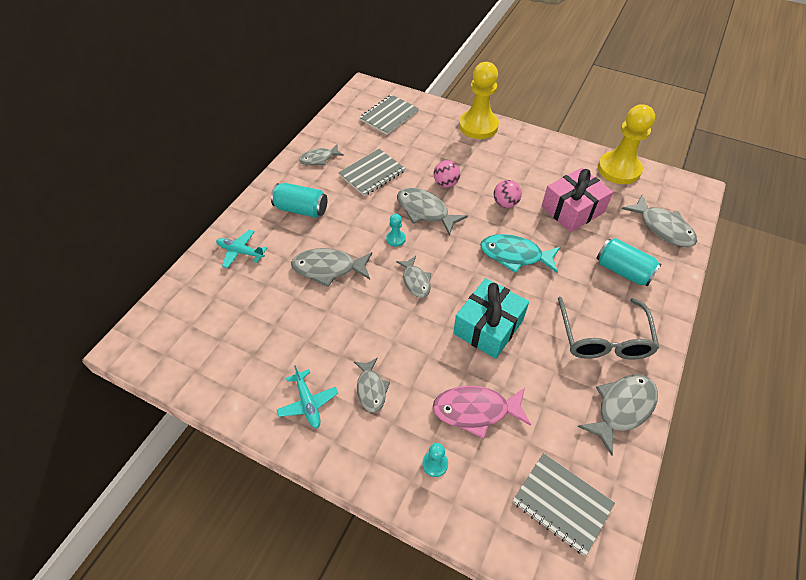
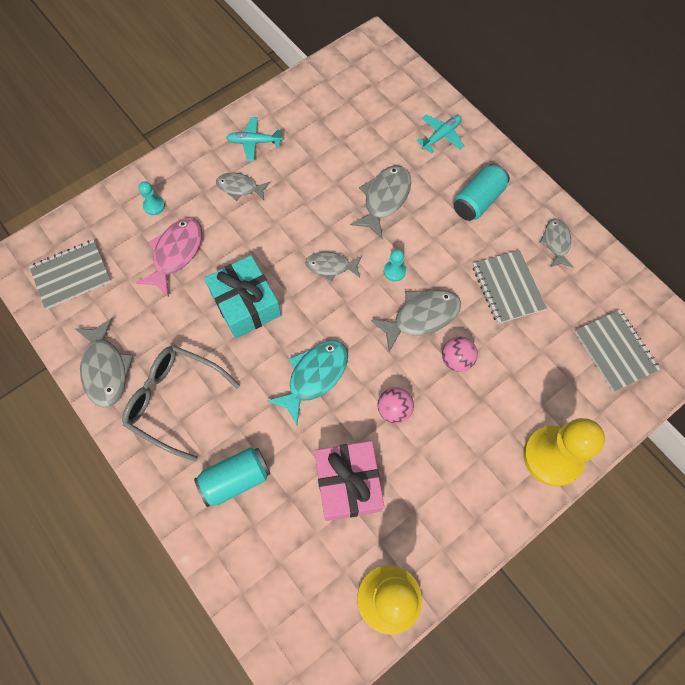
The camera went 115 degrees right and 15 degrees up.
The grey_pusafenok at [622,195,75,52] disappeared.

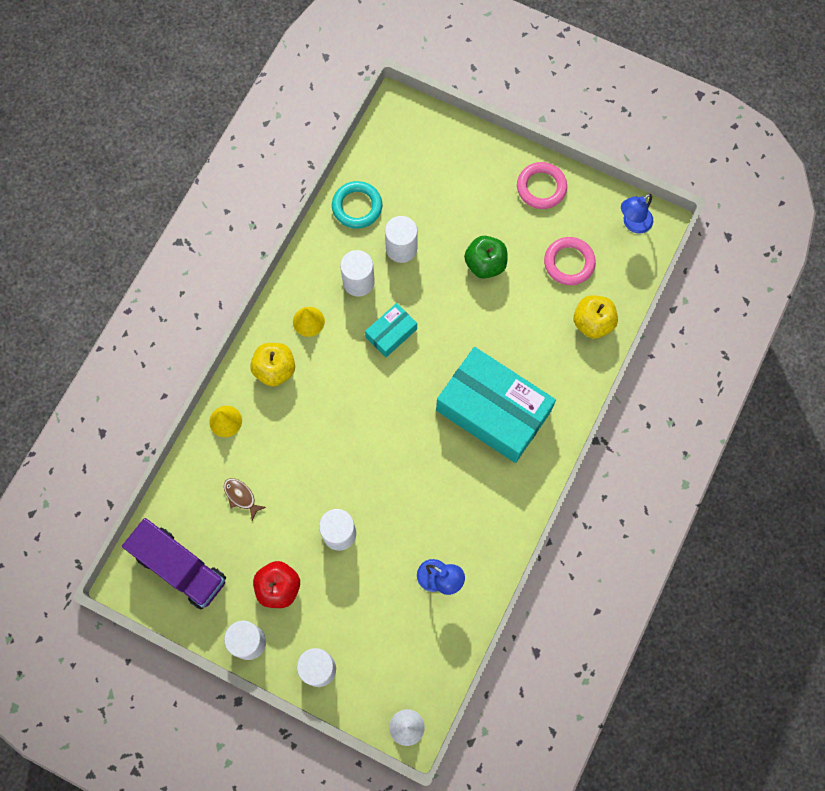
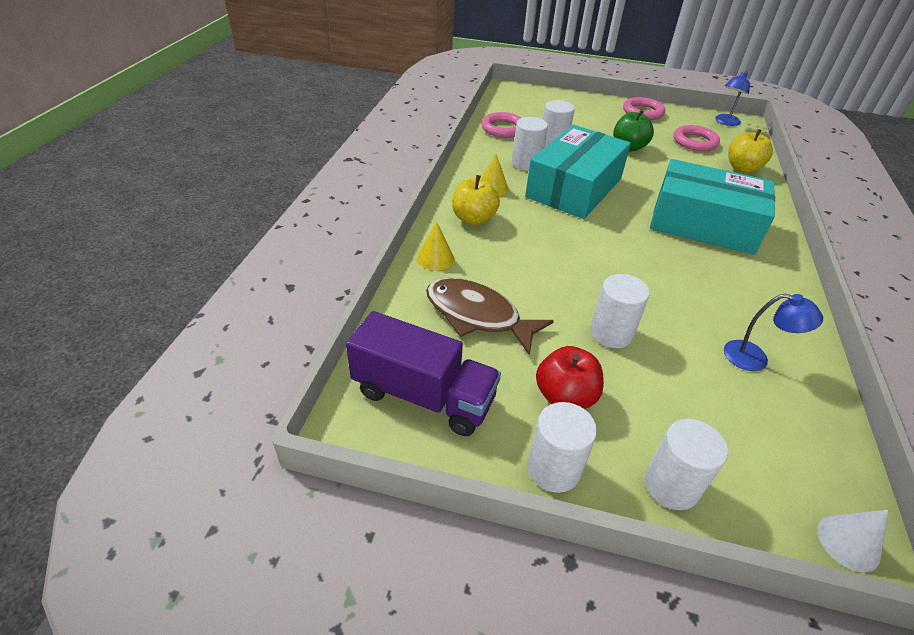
The camera went 15 degrees left and 30 degrees down.
The brown_pusafenok at [224,478,42,42] changed to 2.13 times the size.
The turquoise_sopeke at [332,181,50,48] became the pink_sopeke at [481,112,40,26].
The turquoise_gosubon at [365,303,52,54] changed to 2.16 times the size.

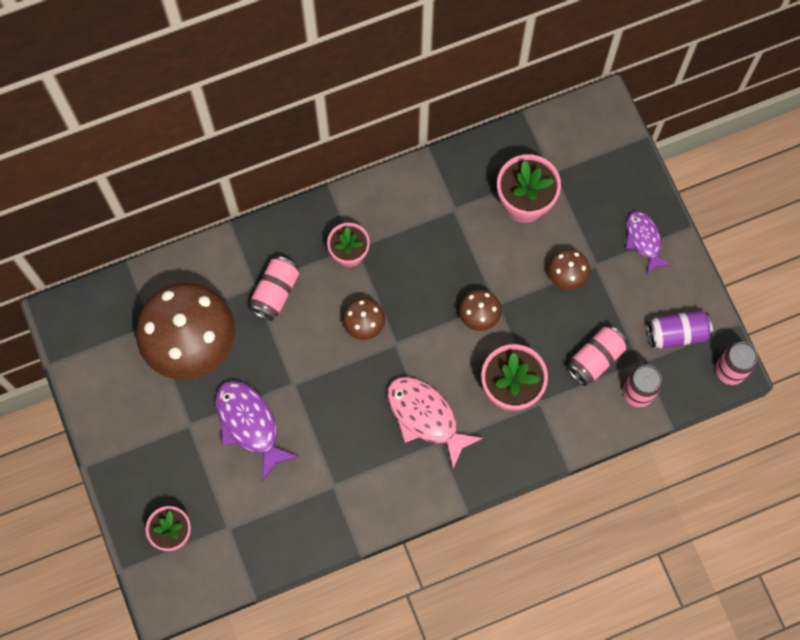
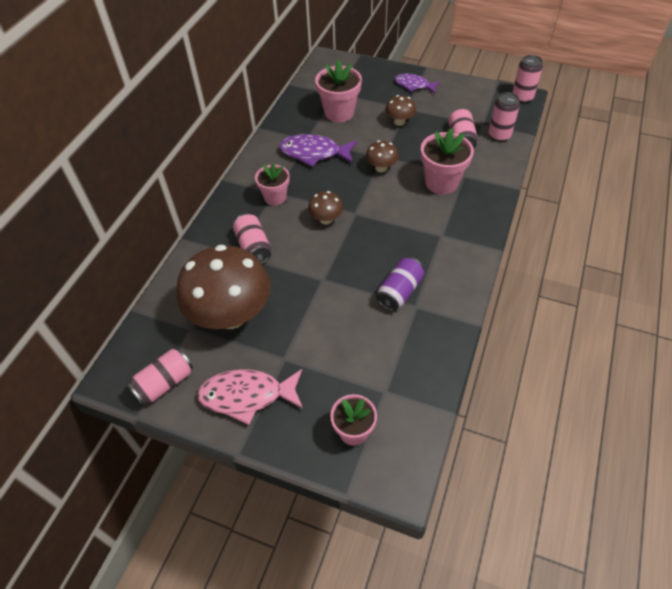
The camera went 45 degrees left and 20 degrees down.
The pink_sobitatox at [127,348,66,58] appeared.
The pink_pusafenok moved from [387,377,96,92] to [197,369,106,56].
The purple_pusafenok moved from [216,380,83,101] to [279,134,78,33].
The purple_sobitatox moved from [647,310,66,39] to [376,257,48,54].

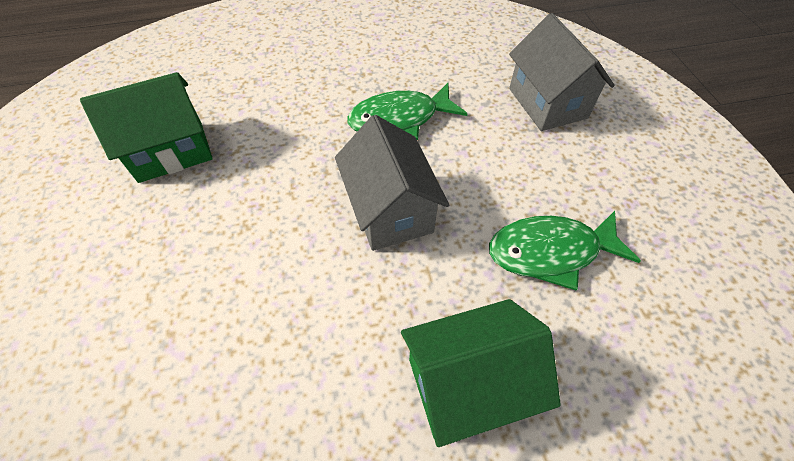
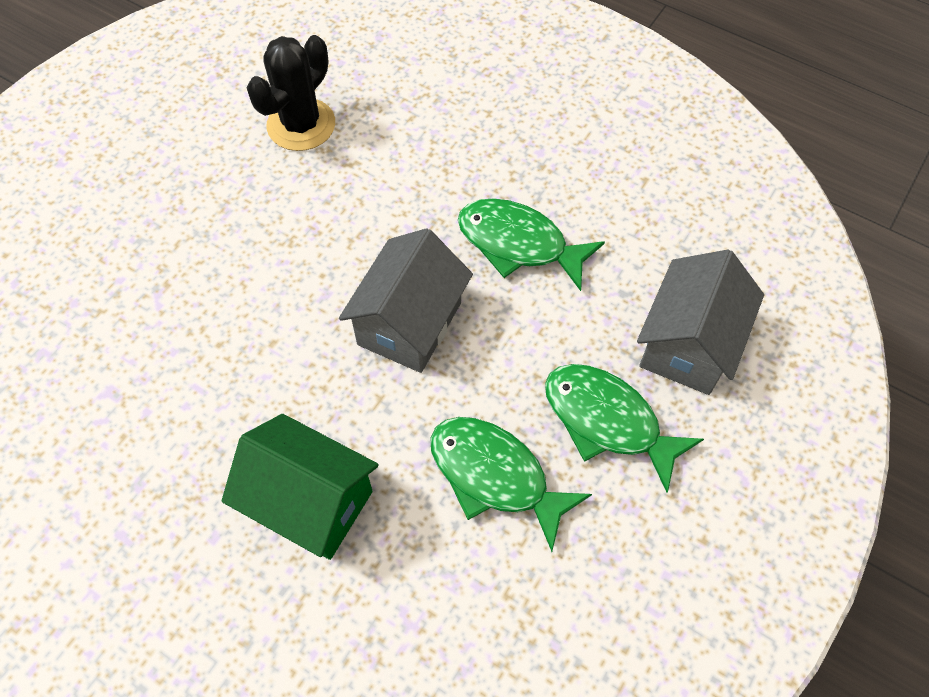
The camera went 45 degrees right and 5 degrees up.
The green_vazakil at [80,72,133,111] was replaced by the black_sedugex at [247,35,88,116].
The green_pusafenok at [545,364,159,129] appeared.

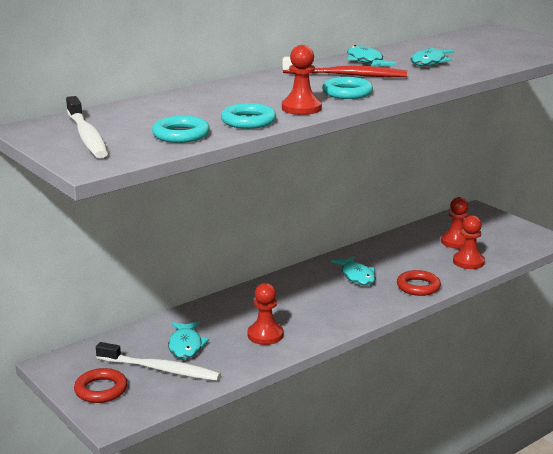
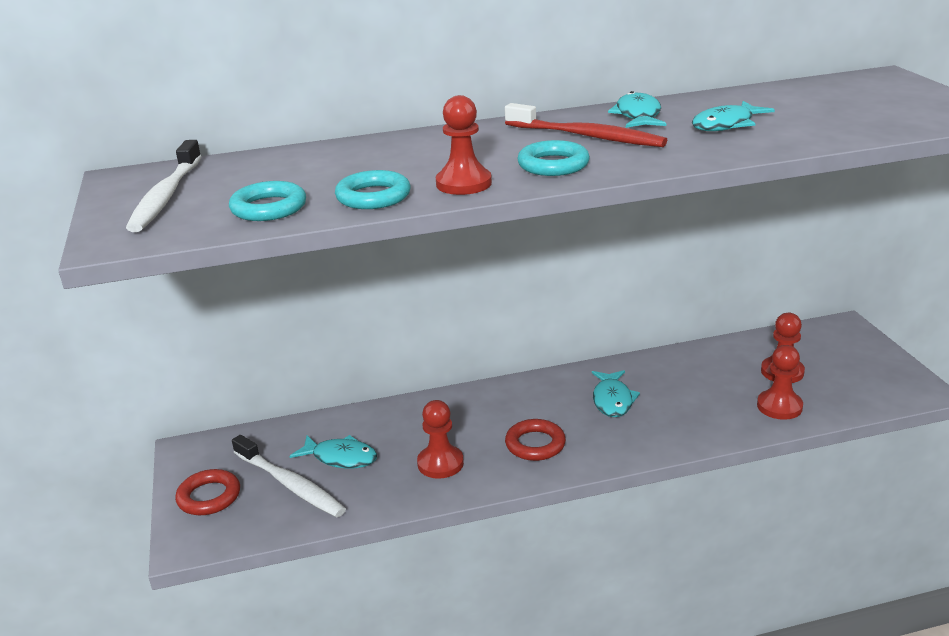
The camera went 25 degrees right and 5 degrees up.
The turquoise_pusafenok at [168,321,41,38] turned 90 degrees counterclockwise.
The red_sopeke moved from [397,270,44,26] to [505,419,61,42].

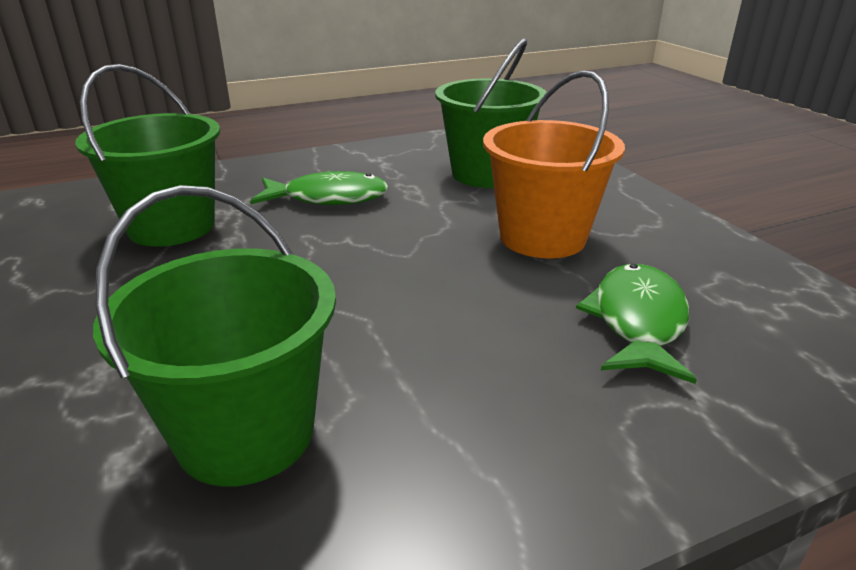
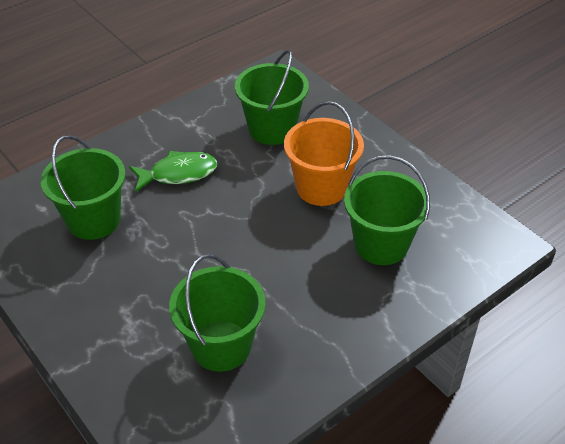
The camera went 15 degrees left and 15 degrees up.
The green_pusafenok at [576,264,121,120] was replaced by the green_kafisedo at [344,155,86,110].

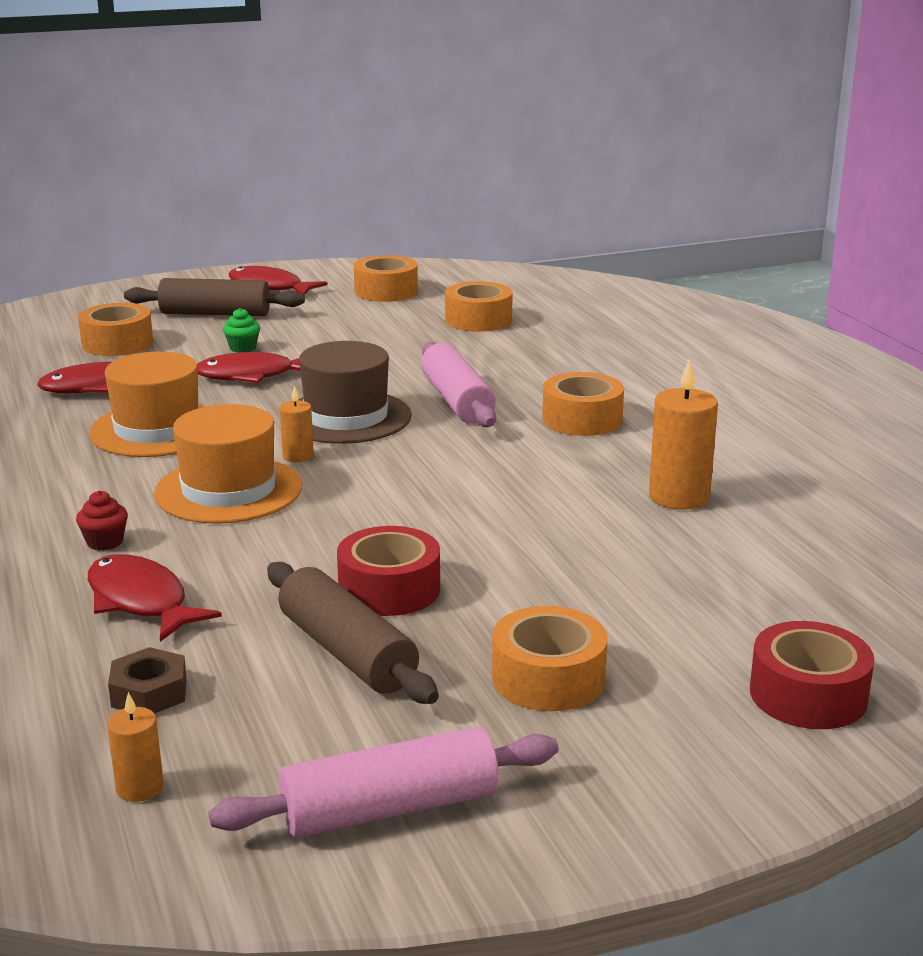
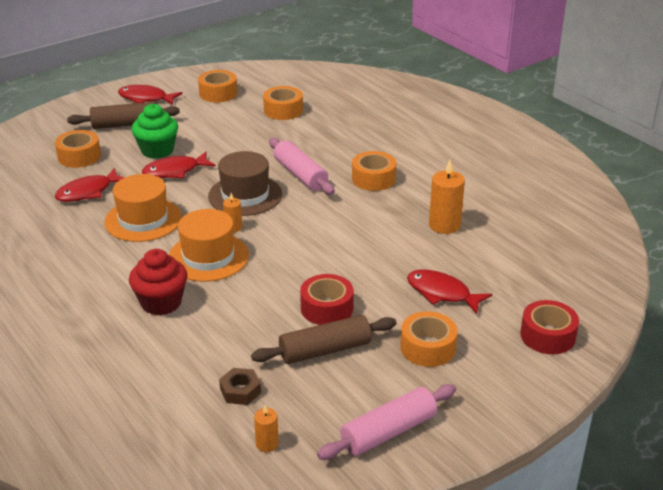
The camera went 15 degrees left and 10 degrees up.
The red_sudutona at [76,491,52,60] changed to 2.08 times the size.
The green_sudutona at [223,308,37,45] changed to 2.08 times the size.
The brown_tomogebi at [267,562,172,142] turned 60 degrees counterclockwise.
The red_pusafenok moved from [88,554,134,88] to [407,269,85,45].

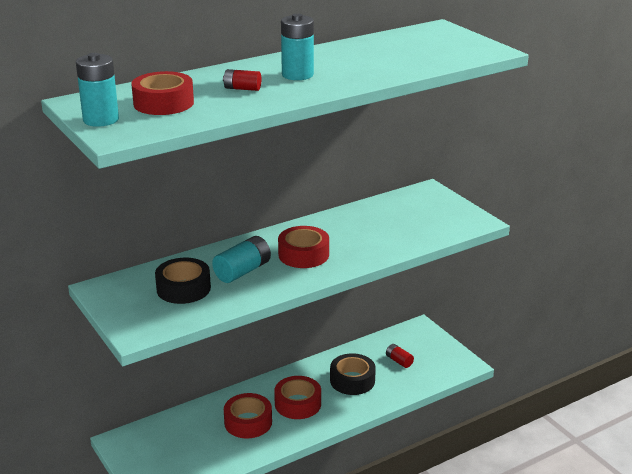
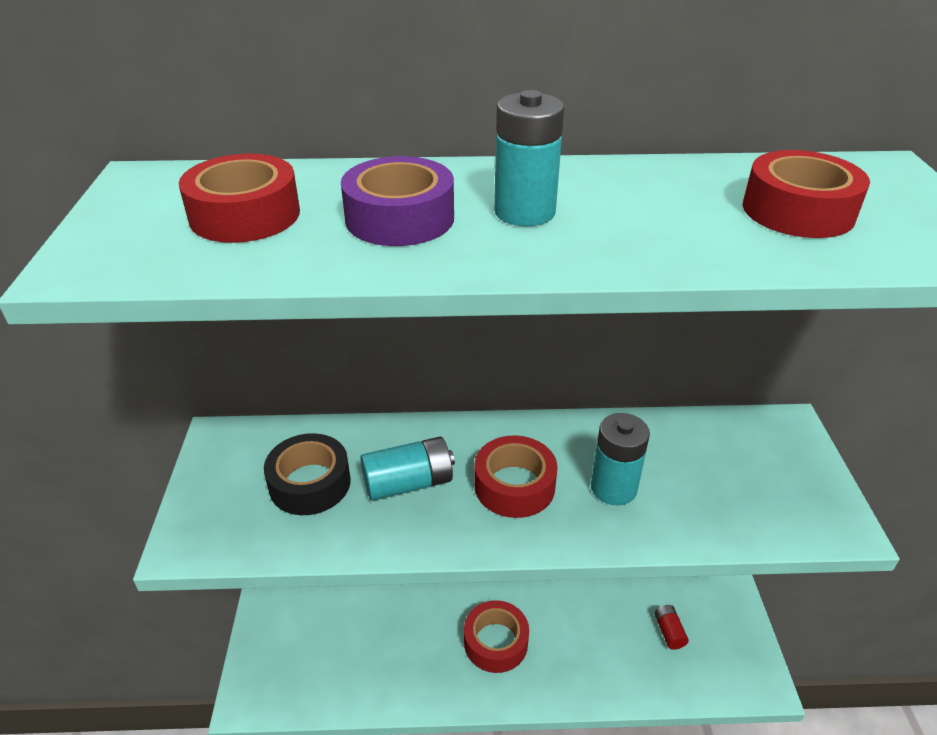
The camera went 30 degrees right and 10 degrees up.
The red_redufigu at [223,69,38,22] was replaced by the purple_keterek at [341,156,113,90].
The turquoise_redufigu moved from [76,53,43,74] to [591,413,59,93].
The red_keterek moved from [224,393,48,45] to [743,150,127,88].
The black_keterek at [330,353,46,42] disappeared.

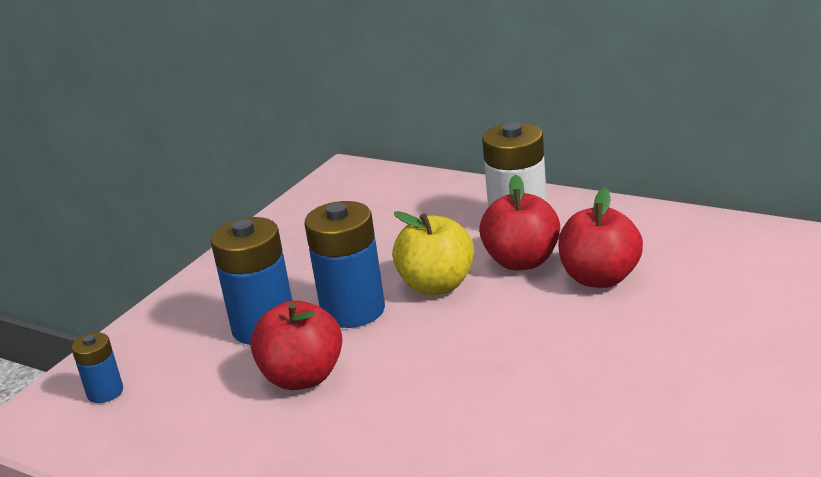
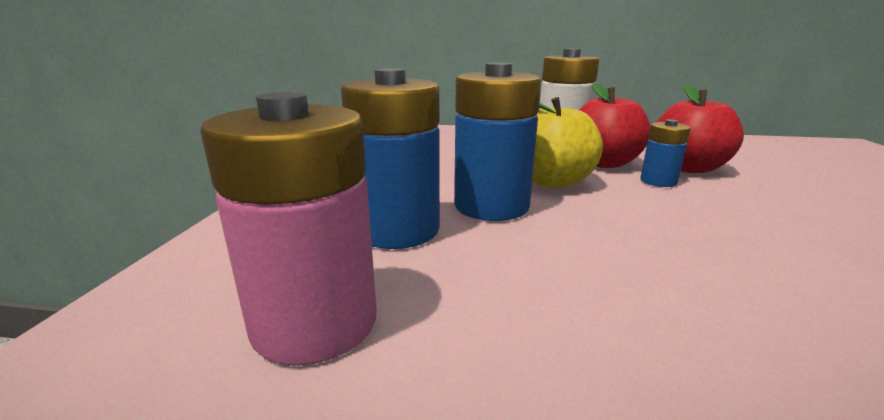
The camera went 25 degrees left and 5 degrees down.
The pink_redufigu at [200,92,177,274] appeared.
The blue_redufigu moved from [72,332,51,71] to [640,119,51,68].
The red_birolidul at [250,300,92,90] disappeared.

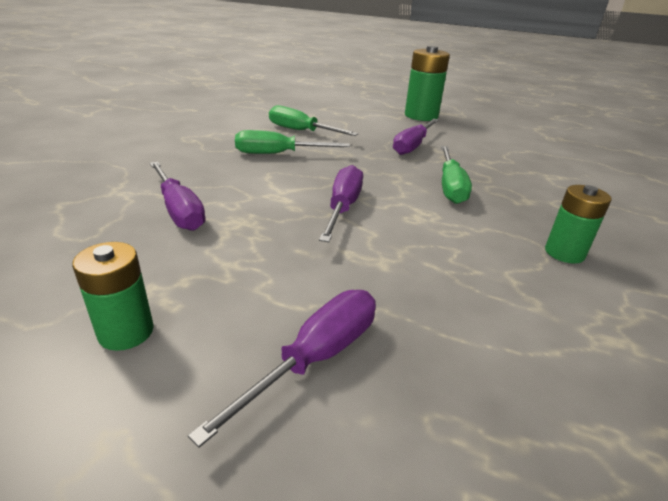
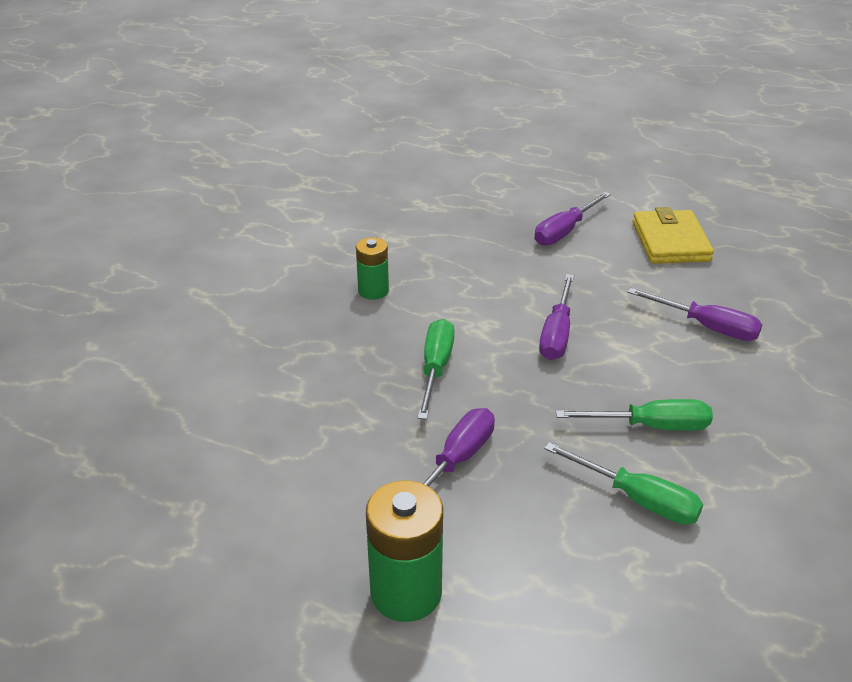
The camera went 175 degrees left and 5 degrees up.
The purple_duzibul at [150,162,56,69] turned 150 degrees clockwise.
The green_redufigu at [72,242,82,109] was replaced by the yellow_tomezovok at [633,207,81,57].

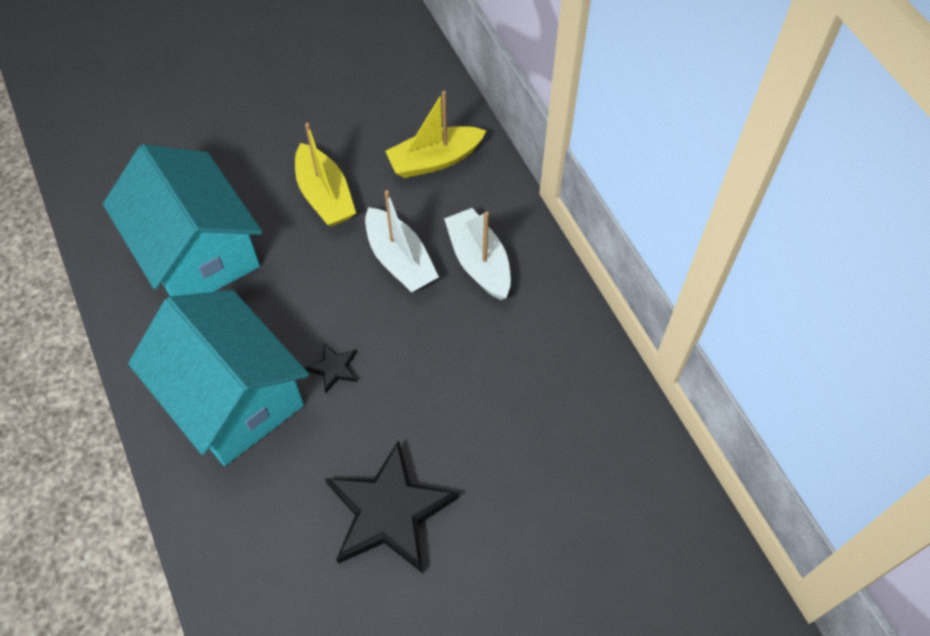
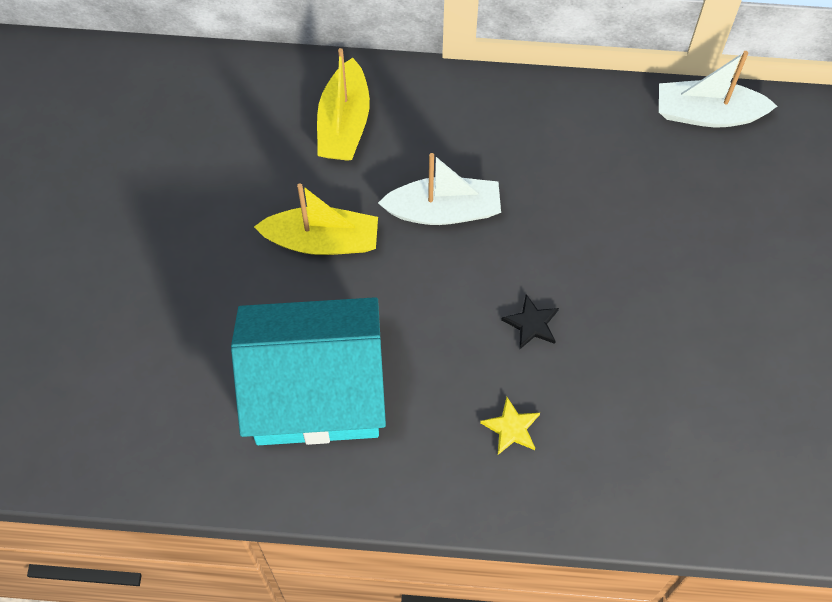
The camera went 60 degrees left and 5 degrees up.
The turquoise_vazakil at [128,290,181,176] was replaced by the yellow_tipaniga at [480,397,60,58].
The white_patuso moved from [444,208,67,92] to [659,51,118,76].
The black_tipaniga at [325,440,133,133] disappeared.

